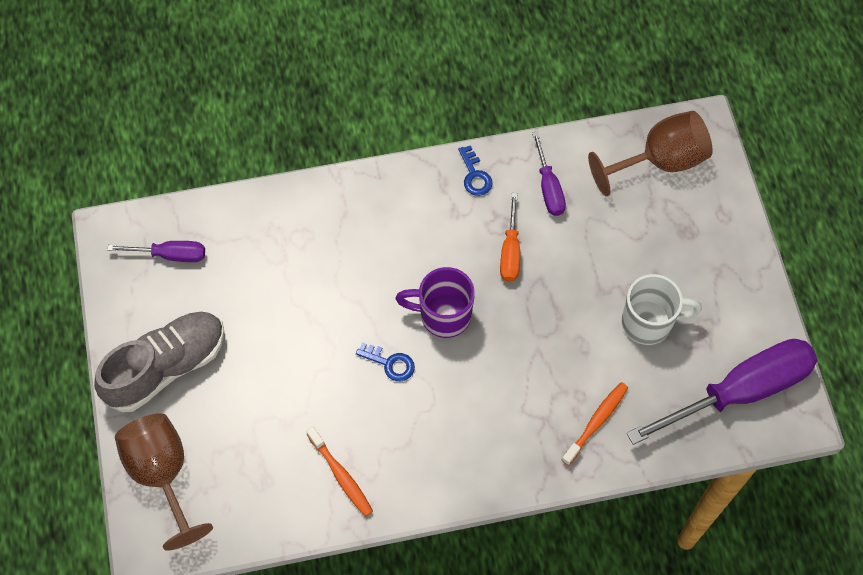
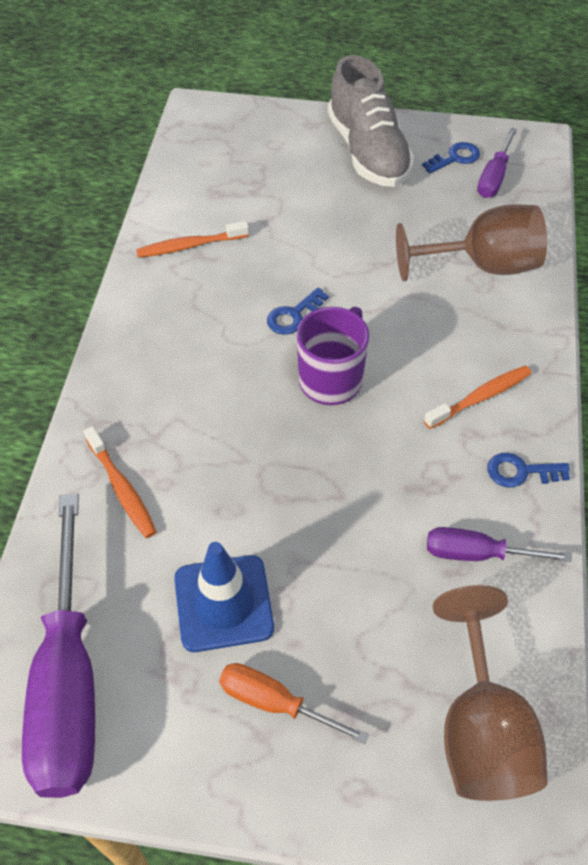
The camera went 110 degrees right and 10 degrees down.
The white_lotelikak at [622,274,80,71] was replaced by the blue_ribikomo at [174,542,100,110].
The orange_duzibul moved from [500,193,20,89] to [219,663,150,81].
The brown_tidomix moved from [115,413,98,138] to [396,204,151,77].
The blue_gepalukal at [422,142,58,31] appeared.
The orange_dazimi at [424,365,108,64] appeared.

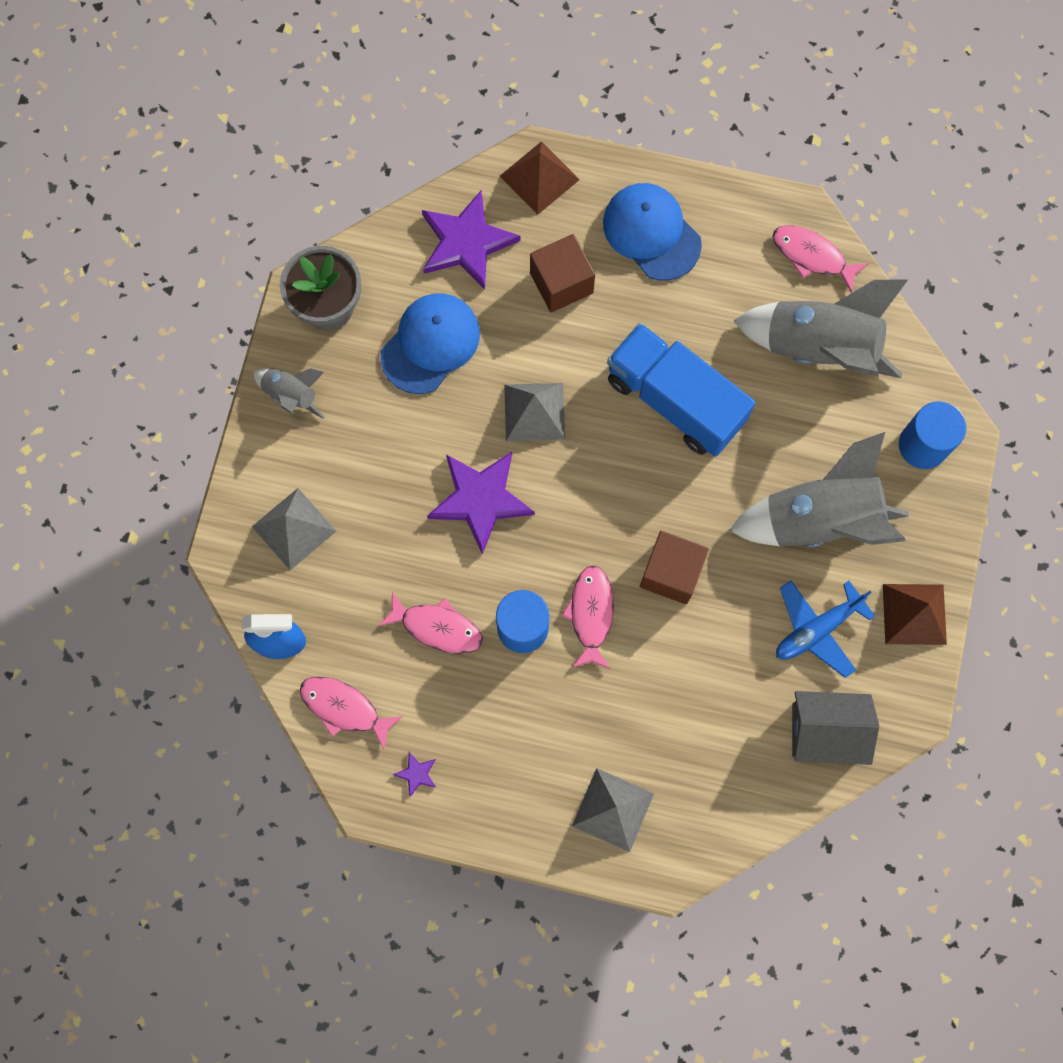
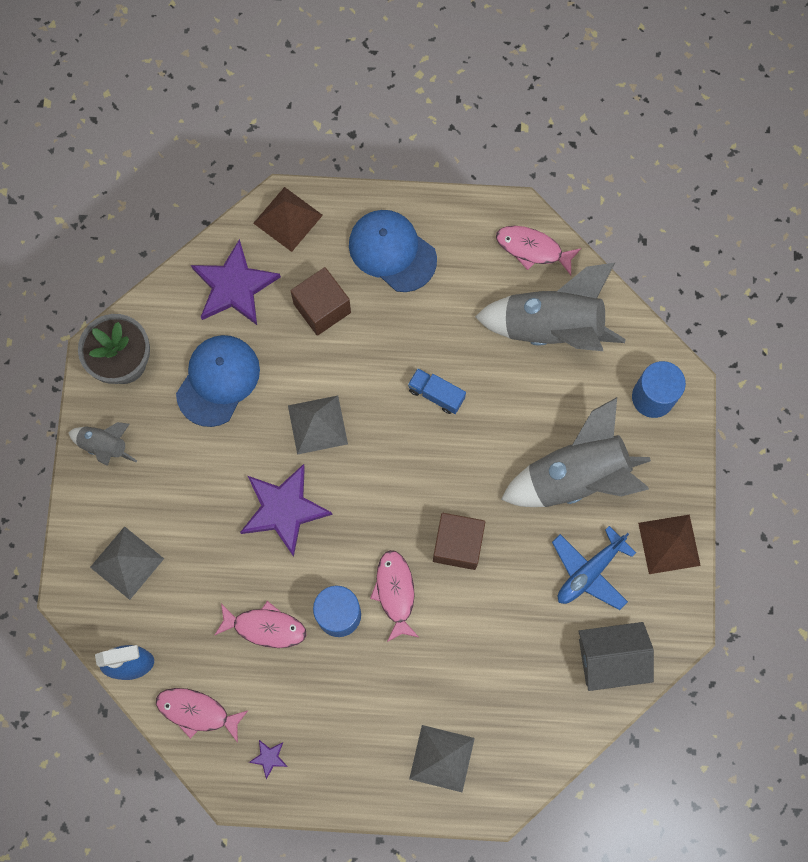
The camera went 10 degrees left and 0 degrees up.
The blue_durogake at [607,323,148,134] changed to 0.45 times the size.

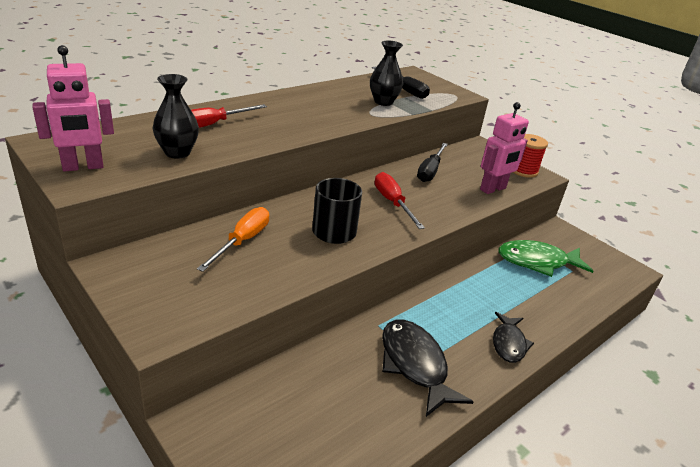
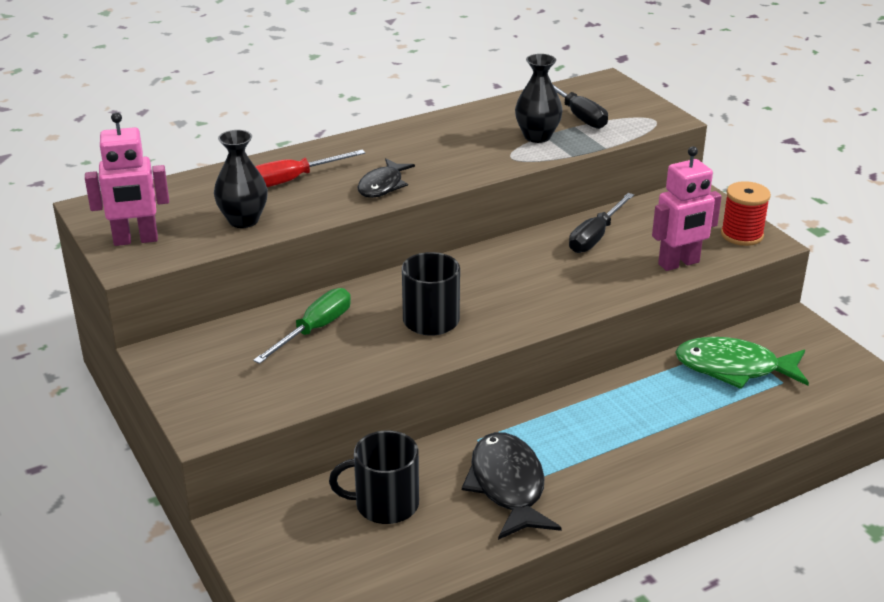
The camera went 15 degrees right and 0 degrees up.
The orange_duzibul at [197,207,72,65] became the green_duzibul at [253,288,98,76].
The black_lotelikak at [329,431,90,93] appeared.
The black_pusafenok moved from [493,312,41,51] to [358,158,57,40].
The red_duzibul at [375,172,50,57] disappeared.

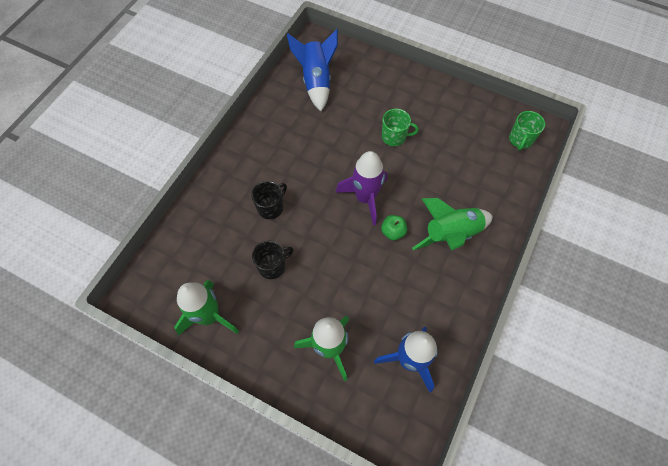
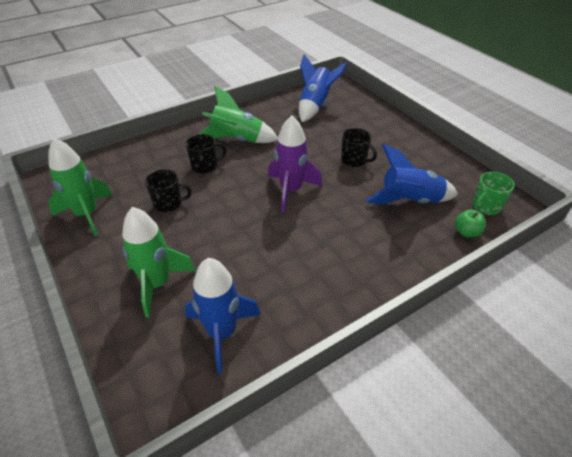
The camera went 30 degrees right and 20 degrees down.
The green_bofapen moved from [412,198,81,53] to [199,86,79,57].
The green_lotelikak at [382,109,37,37] became the black_lotelikak at [341,128,36,39].
The blue_bofapen at [366,144,92,60] appeared.
The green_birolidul moved from [381,215,26,25] to [455,209,31,28].

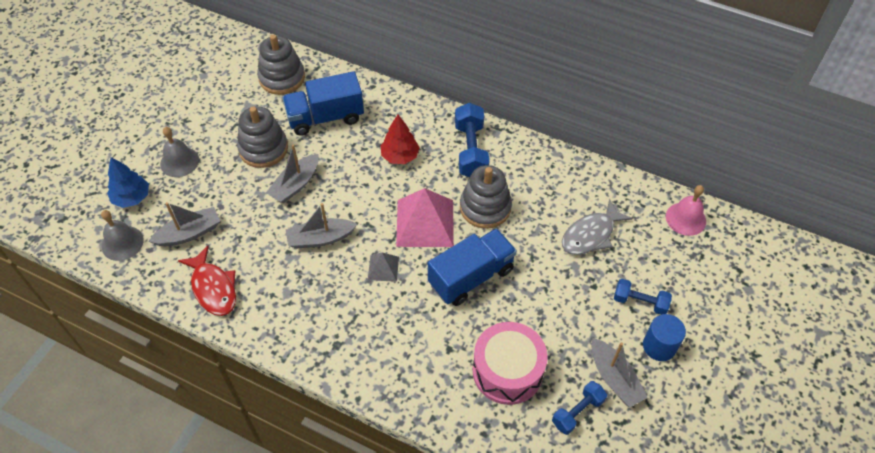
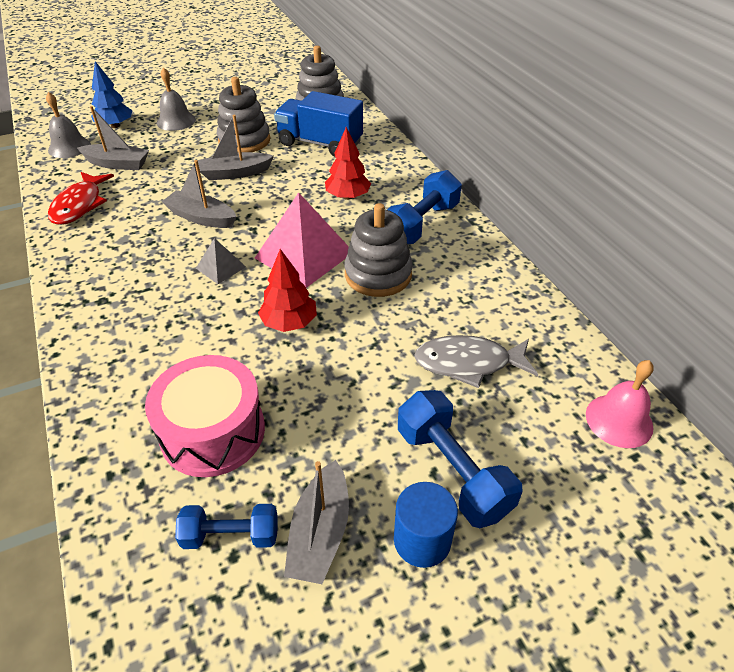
The camera went 40 degrees right and 10 degrees down.
The blue_durogake at [428,228,89,78] was replaced by the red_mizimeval at [258,249,59,83].
The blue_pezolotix at [614,279,58,36] changed to 1.59 times the size.

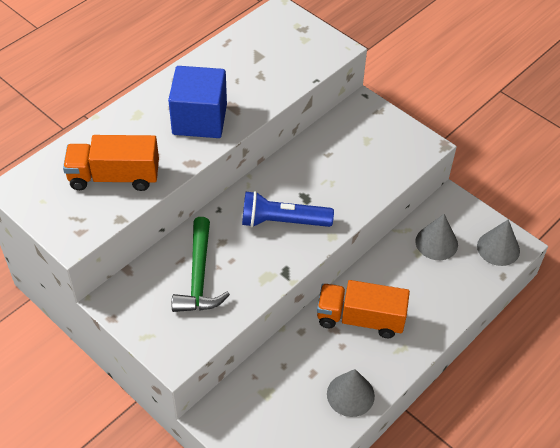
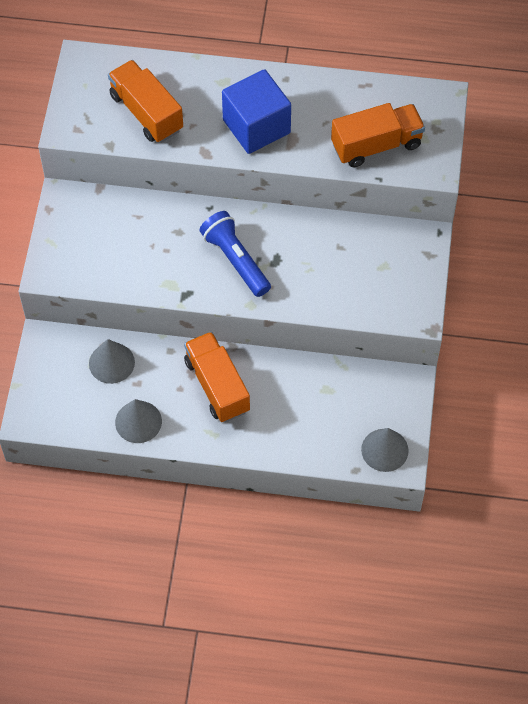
The camera went 55 degrees right and 10 degrees up.
The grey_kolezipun moved from [415,214,43,46] to [89,339,46,45].
The orange_durogake at [331,103,94,64] appeared.
The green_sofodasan at [172,217,58,95] disappeared.

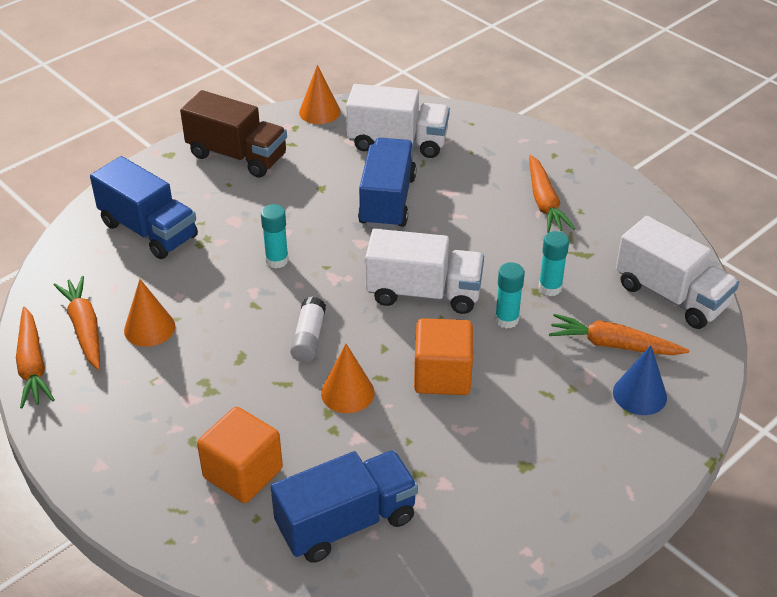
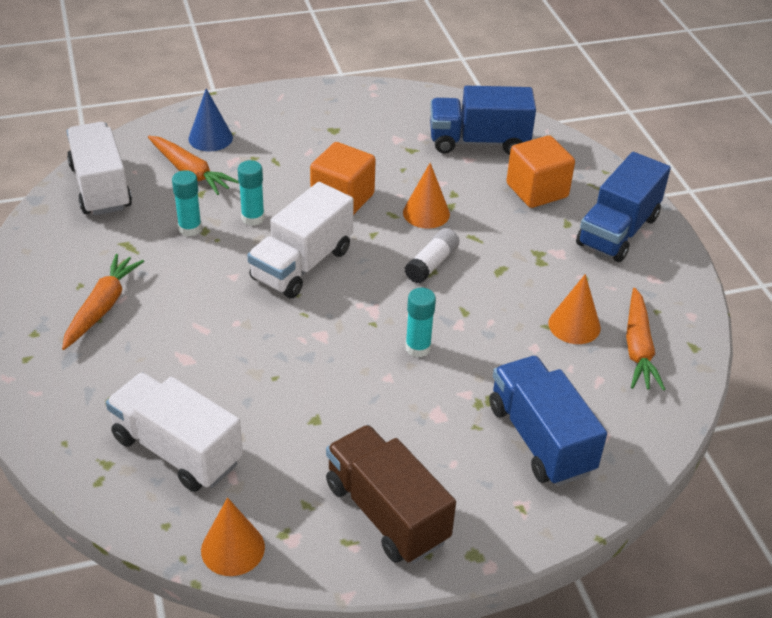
The camera went 155 degrees left and 0 degrees up.
The white_durogake at [365,229,119,85] turned 90 degrees counterclockwise.
The blue_durogake moved from [358,138,58,91] to [576,152,95,110].
The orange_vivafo at [16,306,39,103] disappeared.

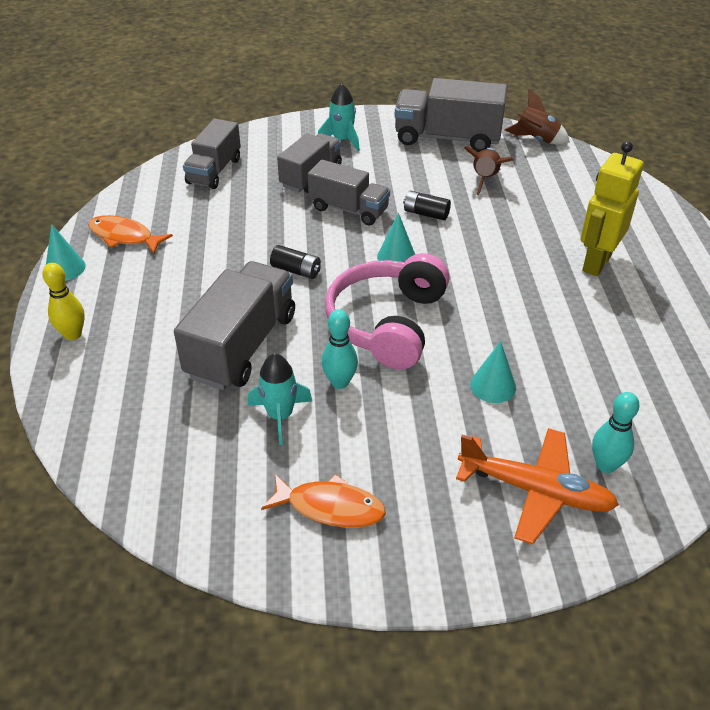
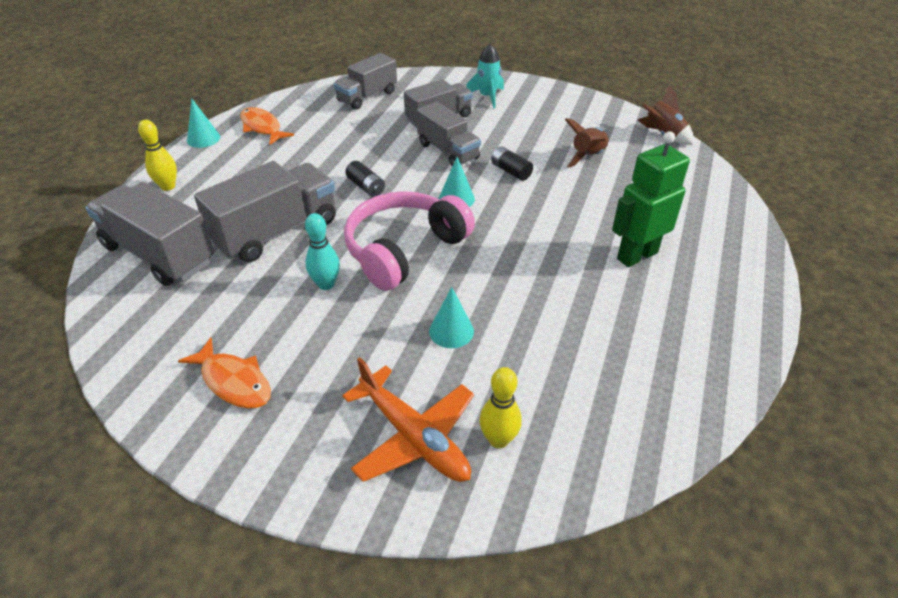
The camera went 25 degrees right and 0 degrees up.
The grey_durogake moved from [395,78,112,74] to [85,182,129,104].
The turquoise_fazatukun at [592,392,47,81] became the yellow_fazatukun at [480,367,42,81].
The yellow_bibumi at [580,141,64,135] became the green_bibumi at [612,131,78,136].
The turquoise_bofapen at [248,353,65,92] disappeared.

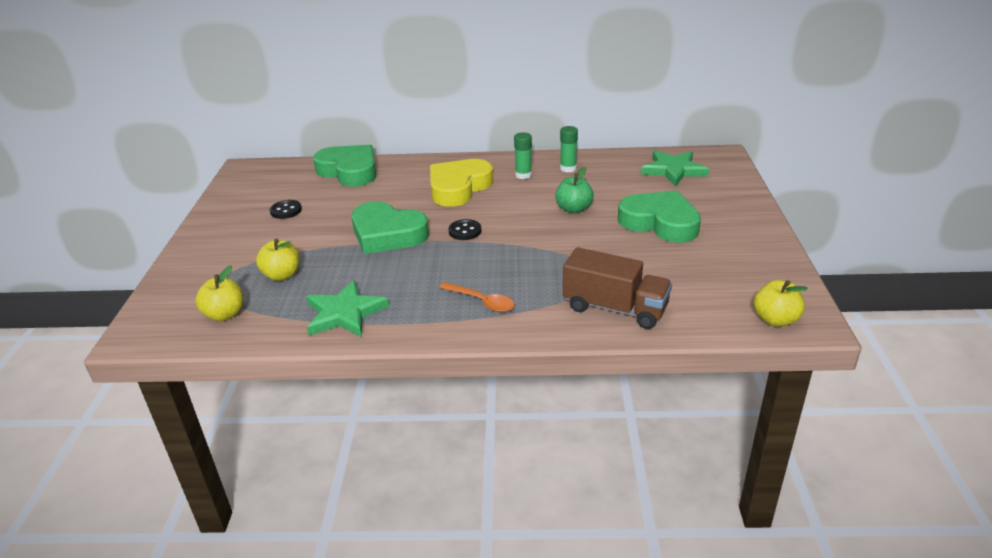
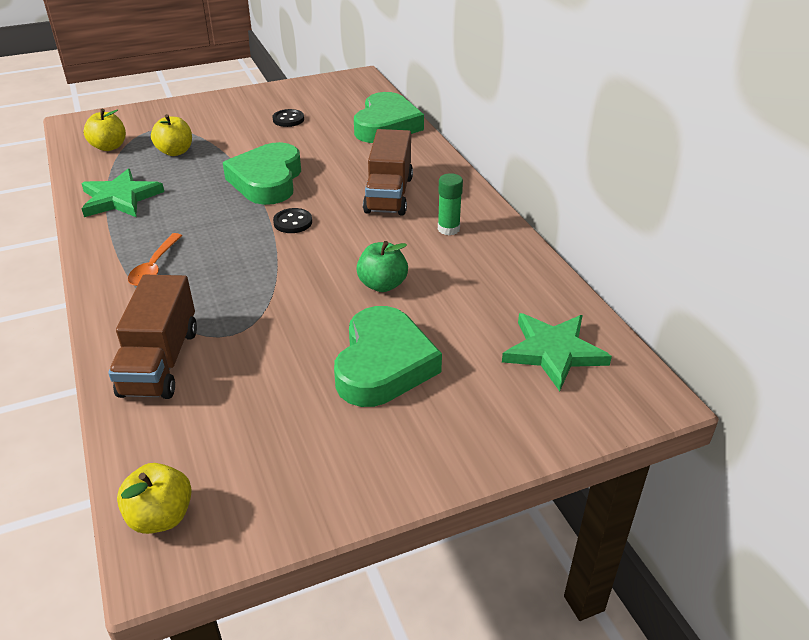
The camera went 65 degrees right and 5 degrees up.
The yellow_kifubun at [430,159,63,47] was replaced by the brown_durogake at [363,129,50,86].
The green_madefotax at [560,126,18,46] disappeared.

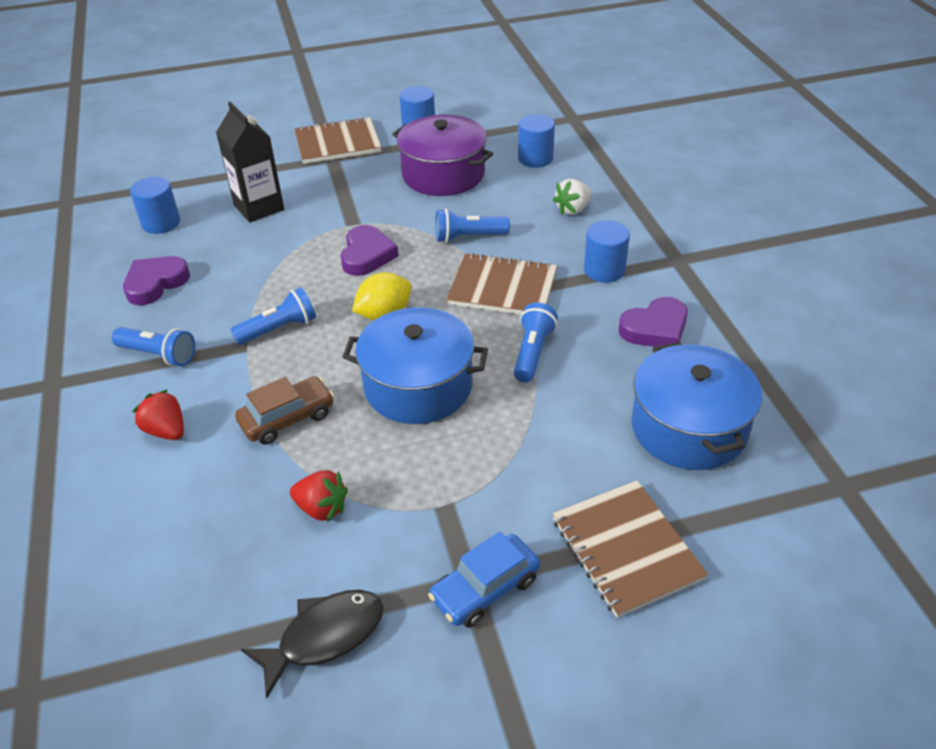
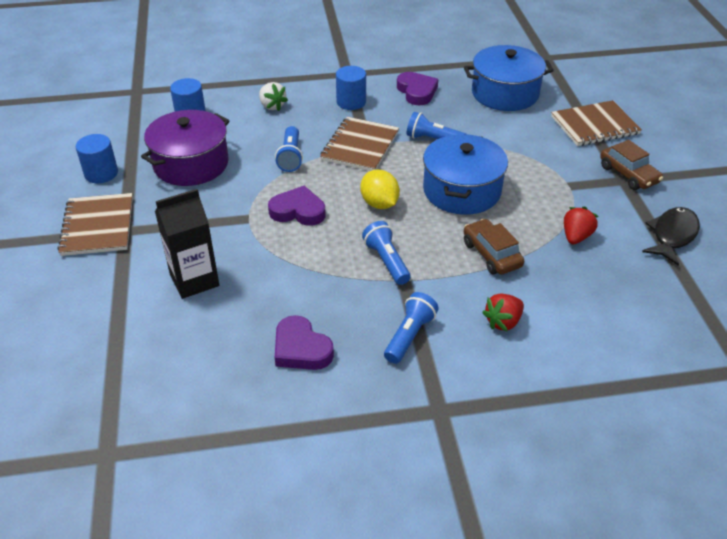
The camera went 85 degrees left and 0 degrees up.
The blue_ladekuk at [428,532,112,96] became the brown_ladekuk at [600,140,63,50].
The black_pusafenok at [241,590,143,108] turned 60 degrees clockwise.
The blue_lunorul at [130,177,50,57] disappeared.

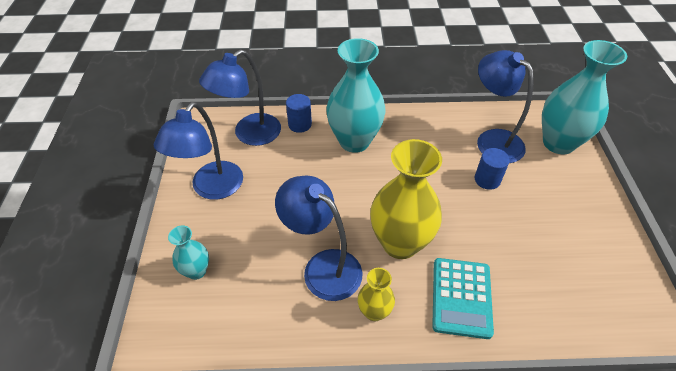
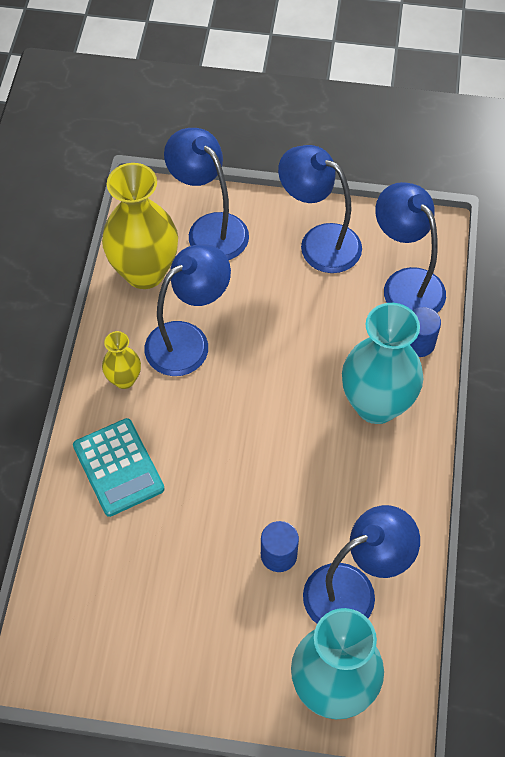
The camera went 100 degrees right and 10 degrees up.
The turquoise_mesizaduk at [432,258,62,81] turned 135 degrees counterclockwise.
The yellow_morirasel moved from [370,139,72,120] to [102,163,76,126].
The turquoise_morirasel at [168,226,41,54] was replaced by the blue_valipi at [164,128,85,132].

